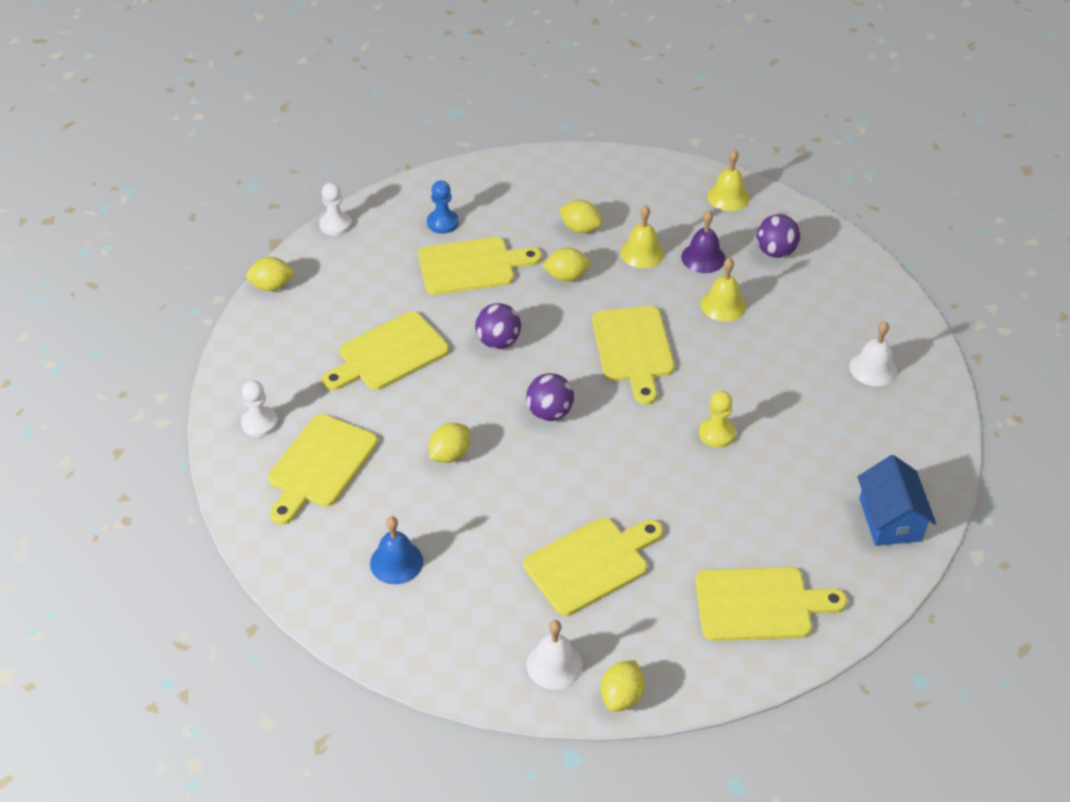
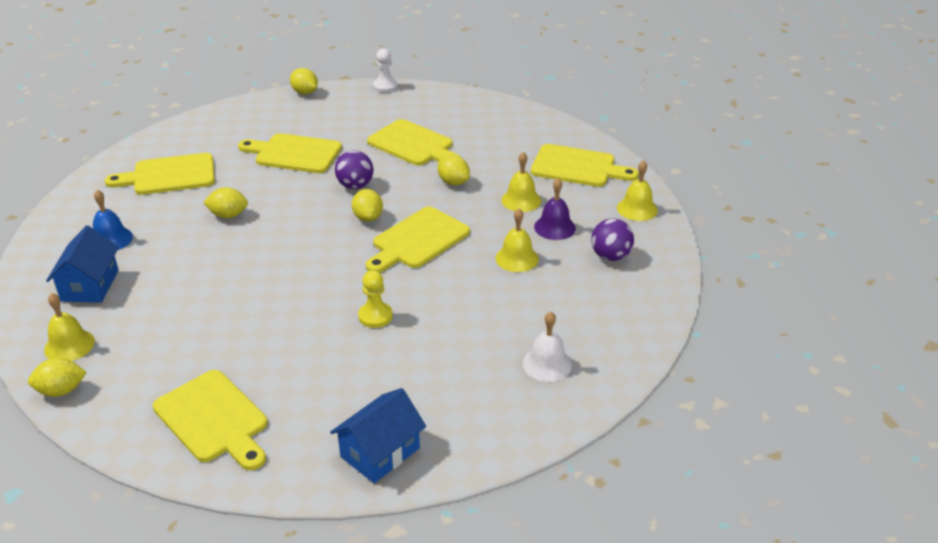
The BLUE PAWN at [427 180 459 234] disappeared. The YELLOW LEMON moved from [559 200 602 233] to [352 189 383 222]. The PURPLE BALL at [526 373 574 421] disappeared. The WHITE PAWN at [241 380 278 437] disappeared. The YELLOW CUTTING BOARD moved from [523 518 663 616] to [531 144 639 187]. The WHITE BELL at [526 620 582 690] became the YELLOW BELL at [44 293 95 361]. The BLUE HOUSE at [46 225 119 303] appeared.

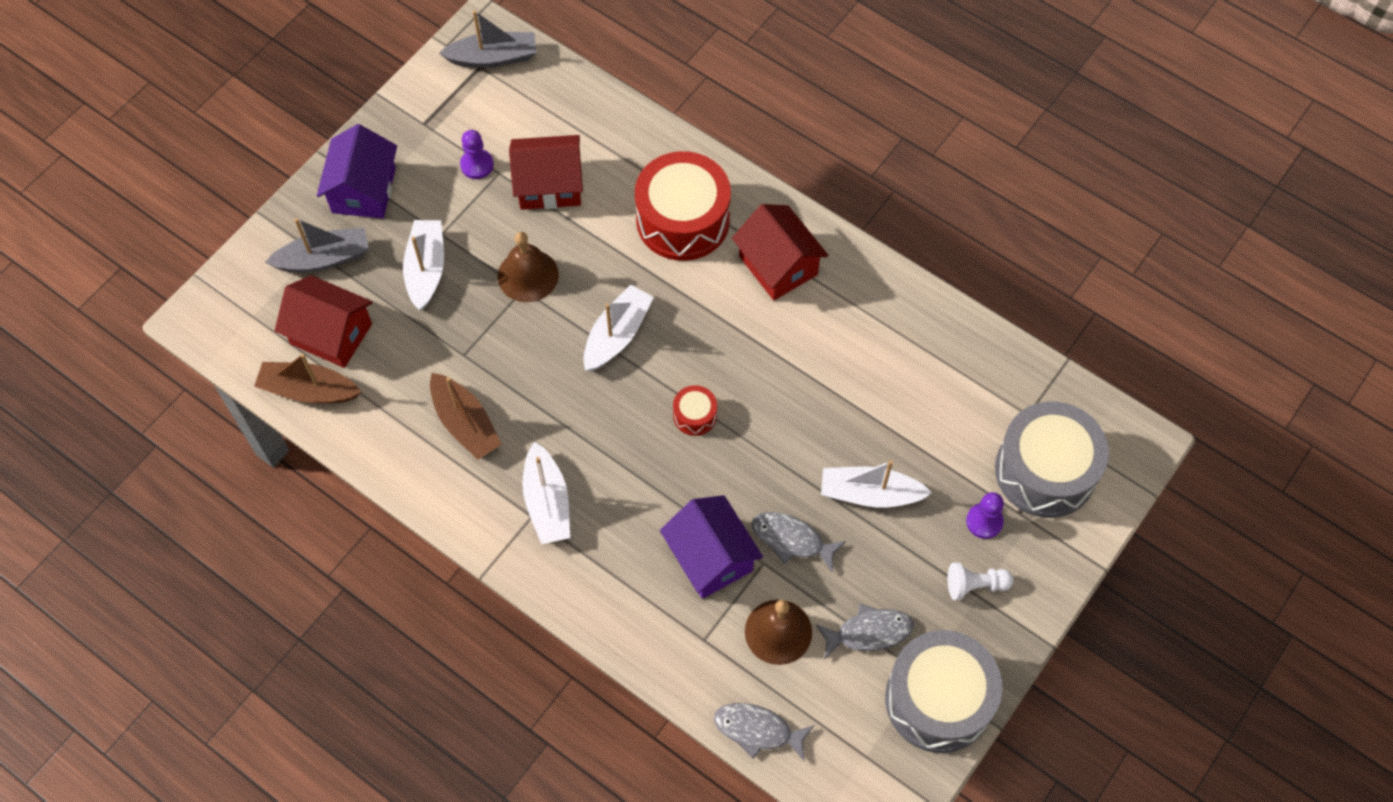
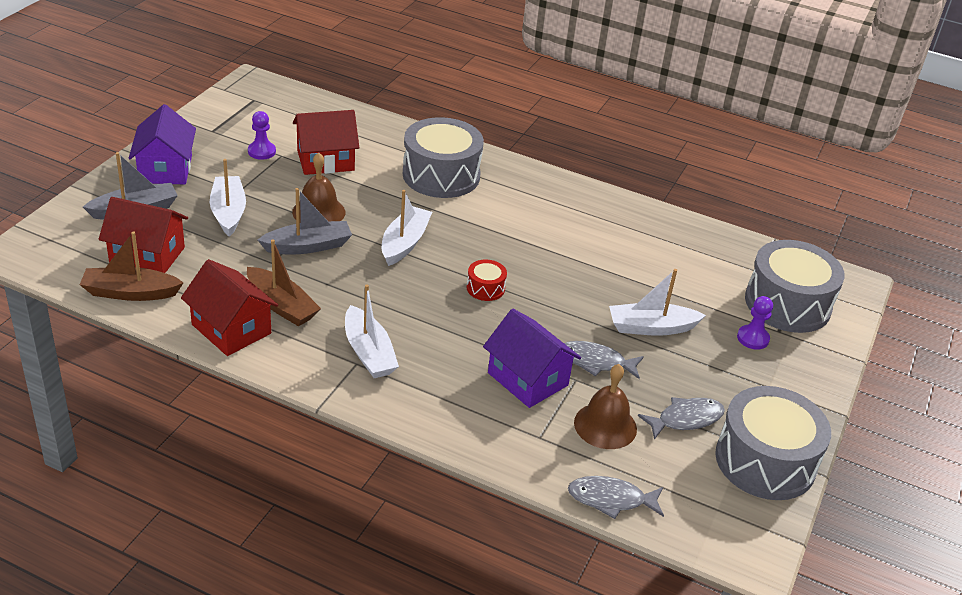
The GREY BOAT moved from [439 10 537 68] to [258 188 352 254]. The RED DRUM at [635 151 731 261] became the GREY DRUM at [403 117 484 198]. The RED HOUSE moved from [732 204 828 300] to [181 259 278 356]. The WHITE PAWN at [948 562 1014 600] disappeared.

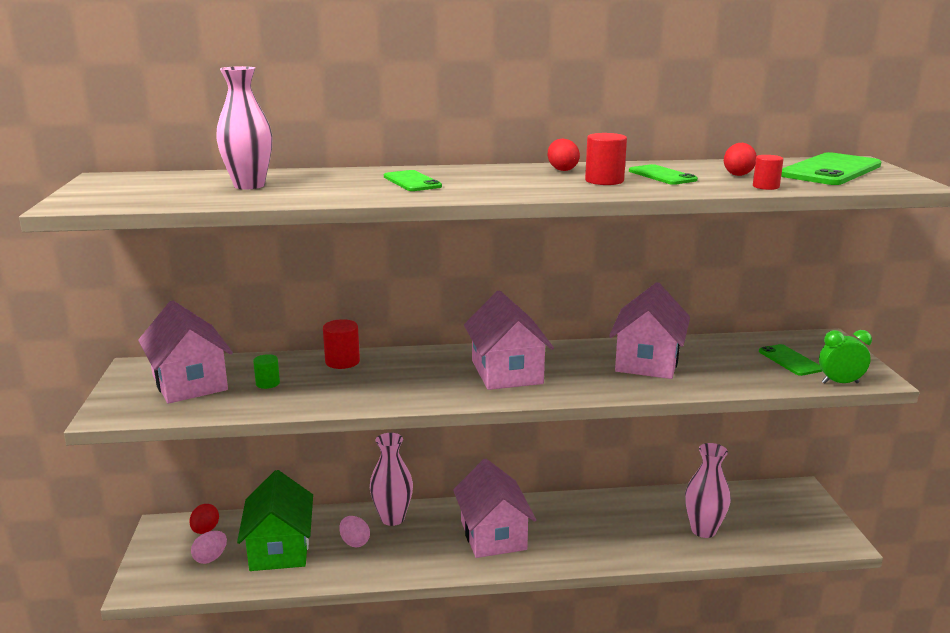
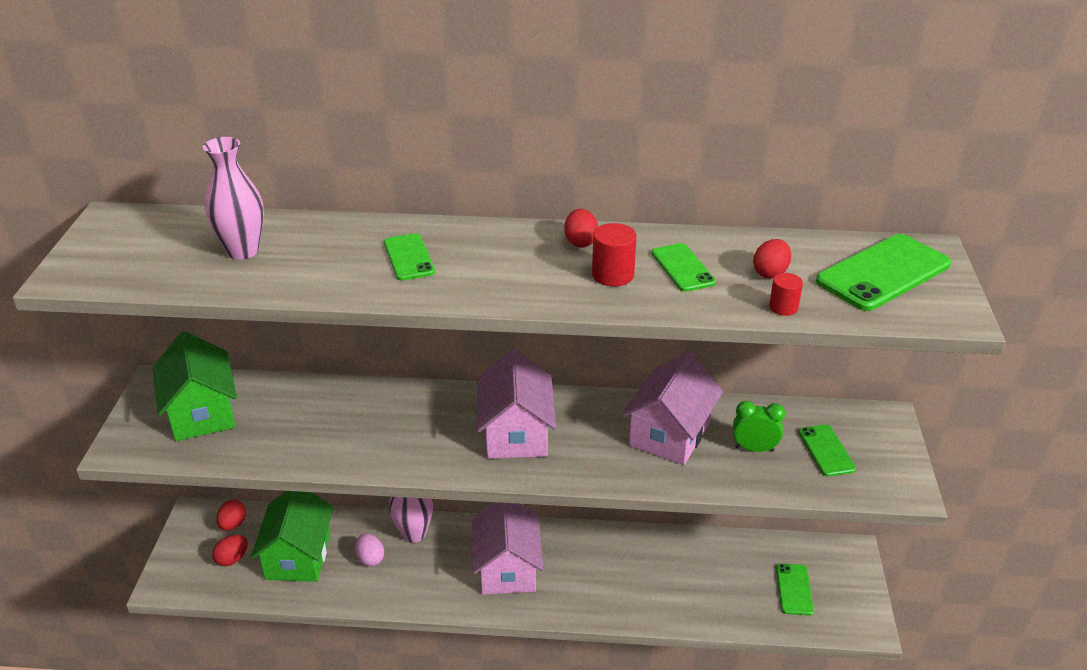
The PINK HOUSE at [138 300 233 404] became the GREEN HOUSE at [152 331 237 441]. The RED CYLINDER at [323 319 360 369] disappeared. The GREEN CLOCK moved from [819 330 872 384] to [733 401 785 452]. The GREEN CYLINDER at [253 354 280 389] disappeared. The PINK VASE at [685 443 731 538] disappeared. The PINK EGG at [191 531 227 564] became the RED EGG at [212 535 248 566]. The GREEN PHONE at [776 563 814 615] appeared.

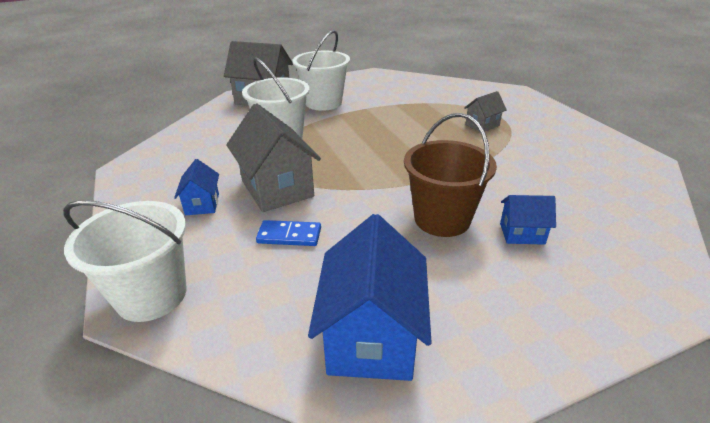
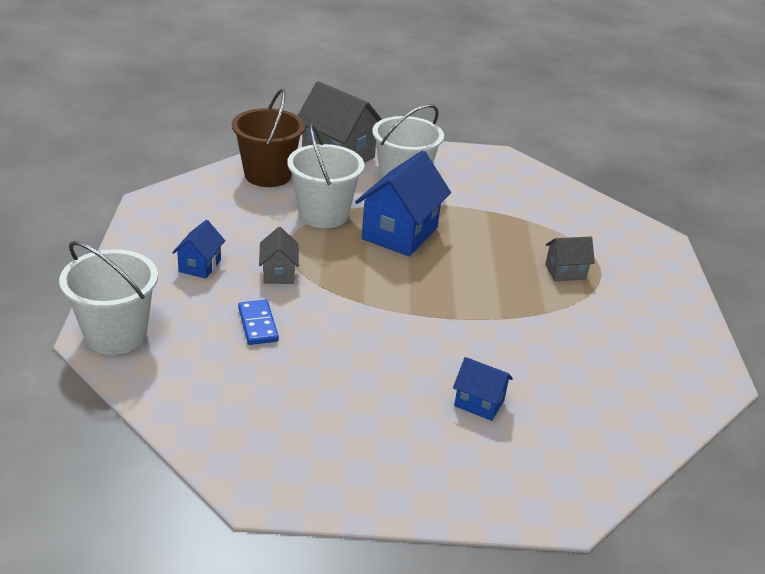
The GREY HOUSE at [226 103 321 212] changed to 0.51 times the size. The BROWN BUCKET moved from [404 113 497 237] to [232 88 305 187]. The BLUE HOUSE moved from [308 214 432 381] to [355 150 451 256]. The BLUE DOMINO at [256 220 321 246] turned 45 degrees clockwise.

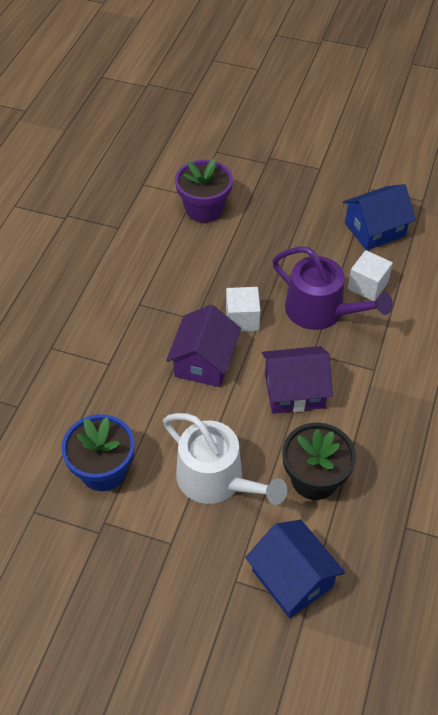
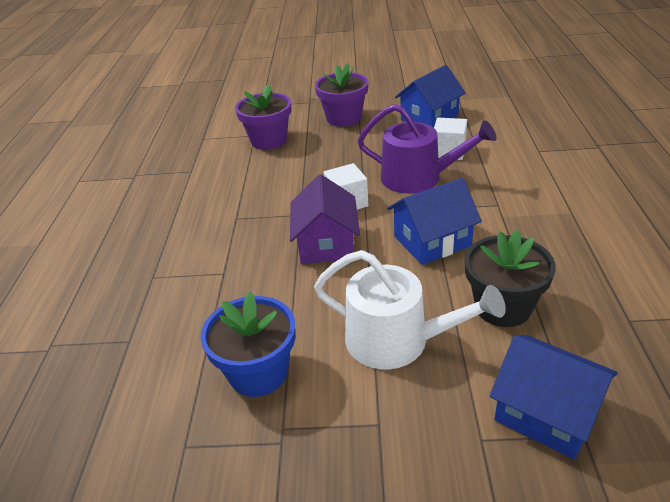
The PURPLE HOUSE at [262 346 333 414] became the BLUE HOUSE at [387 178 482 265]. The PURPLE FLOWER POT at [315 63 369 127] appeared.

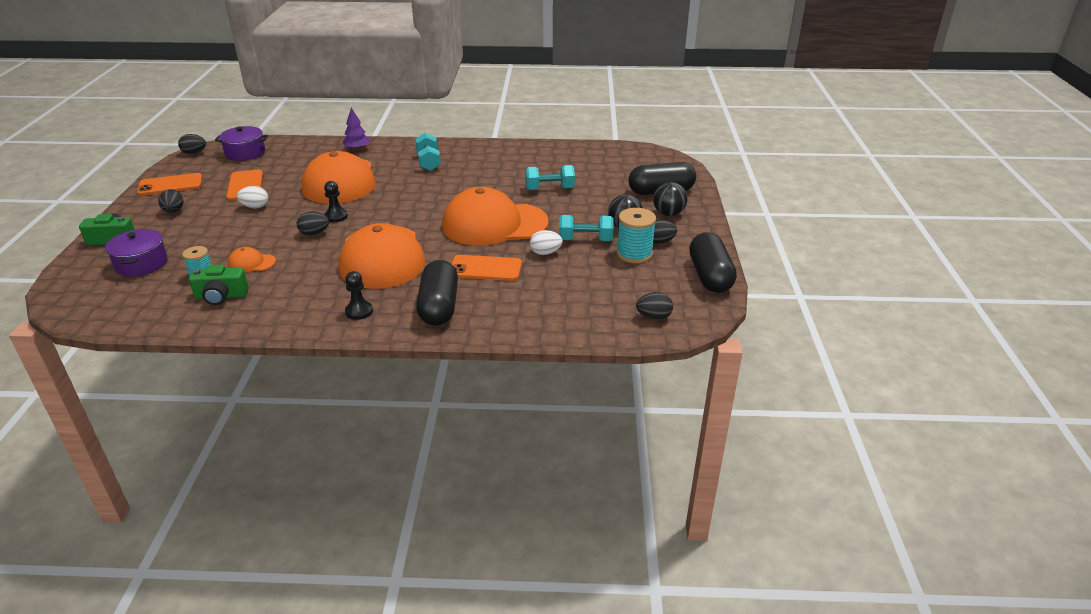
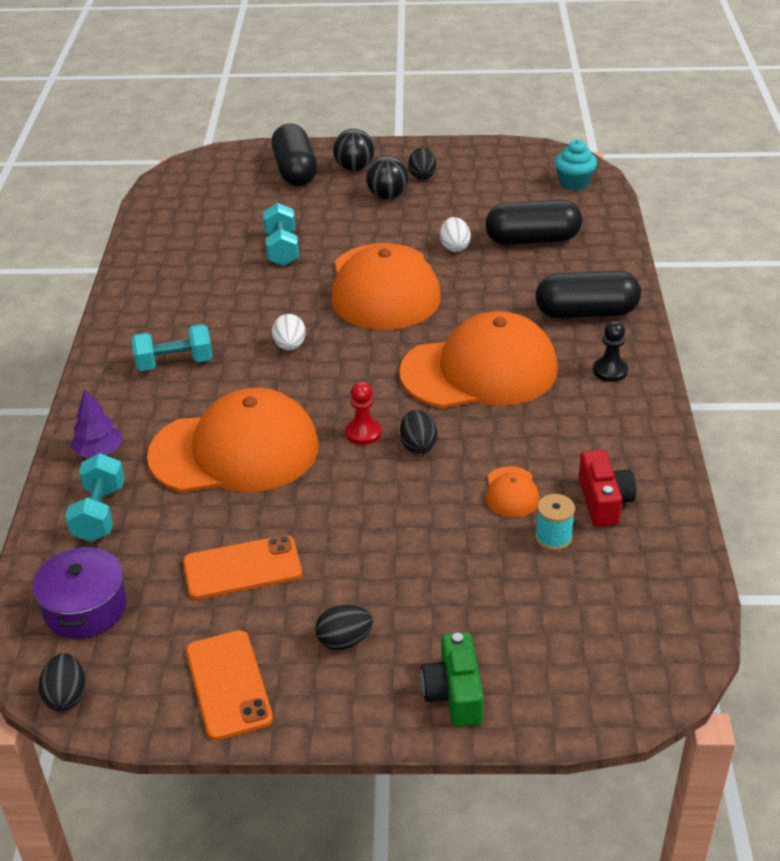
The BLACK PAWN at [324 181 348 222] became the RED PAWN at [345 382 382 445]. The WHITE EGG moved from [237 186 268 209] to [272 314 306 350]. The TURQUOISE SPOOL at [616 208 656 263] disappeared. The TURQUOISE DUMBBELL moved from [559 215 613 241] to [65 453 125 542]. The PURPLE POT at [105 229 168 277] disappeared. The BLACK CAPSULE moved from [689 232 737 293] to [485 200 582 245]. The ORANGE PHONE at [451 255 522 281] disappeared. The GREEN CAMERA at [189 264 248 305] became the RED CAMERA at [578 450 636 527]. The BLACK EGG at [636 292 673 320] was replaced by the TURQUOISE CUPCAKE at [555 140 597 190].

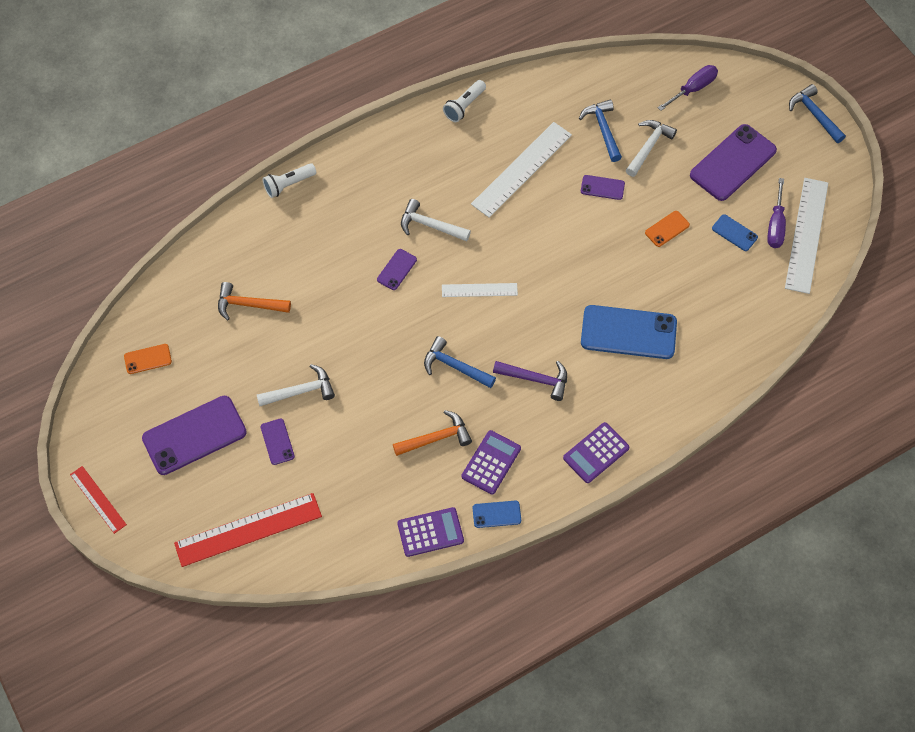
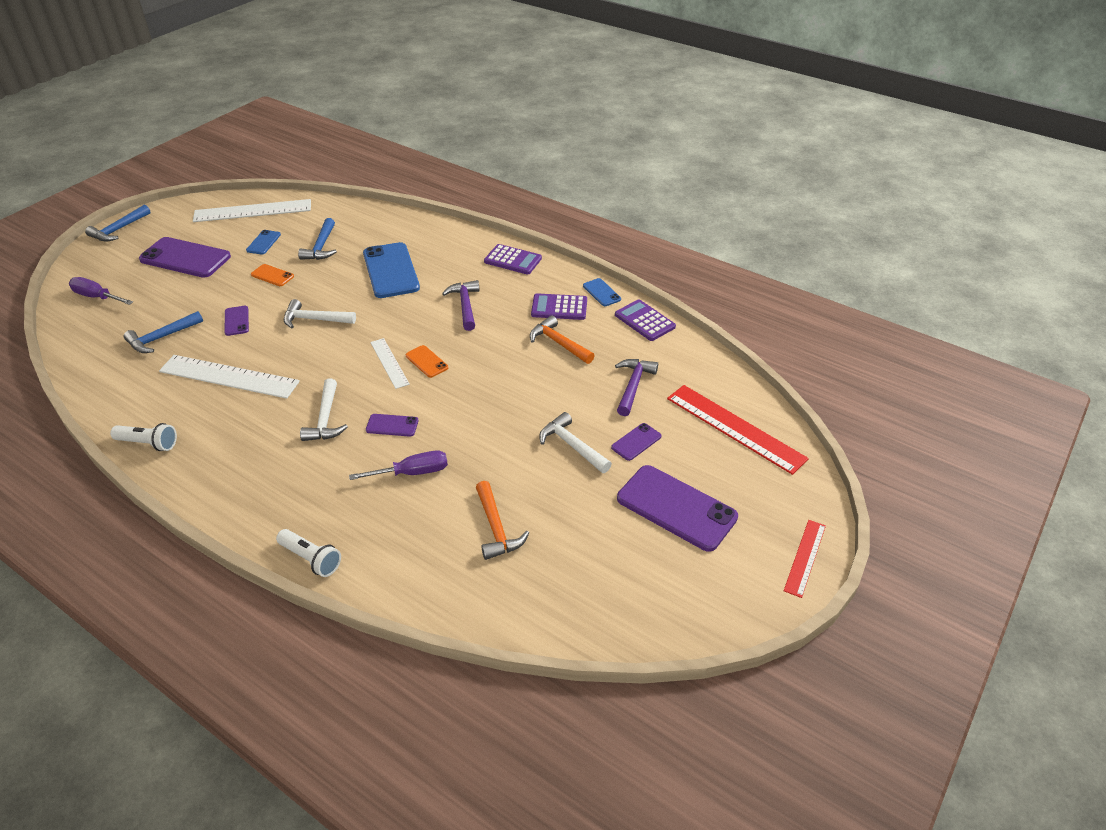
The WHITE HAMMER moved from [626 120 677 177] to [284 299 356 329]. The PURPLE SCREWDRIVER moved from [767 178 786 248] to [349 451 448 480]. The BLUE HAMMER moved from [424 336 496 388] to [298 218 337 260]. The ORANGE PHONE moved from [124 344 172 374] to [406 345 448 378]. The PURPLE HAMMER at [615 359 658 416] appeared.

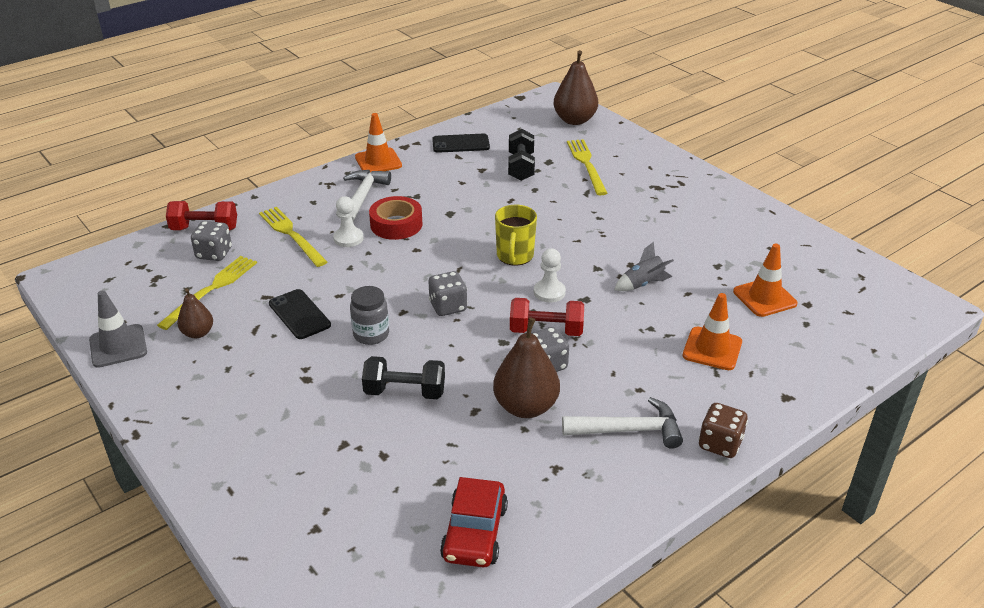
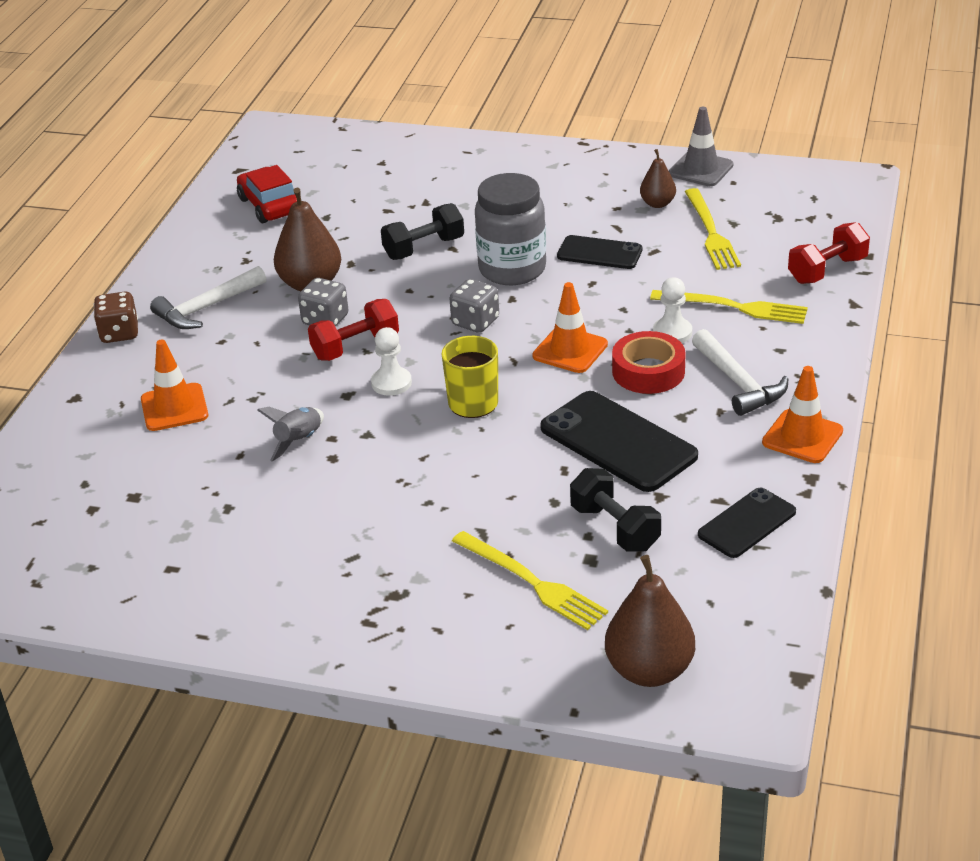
The GREY DICE at [191 221 232 261] disappeared. The ORANGE TRAFFIC CONE moved from [733 244 798 317] to [532 282 608 373]. The GREY JAR at [350 286 389 345] changed to 1.71 times the size. The BLACK PHONE at [540 391 698 492] appeared.

